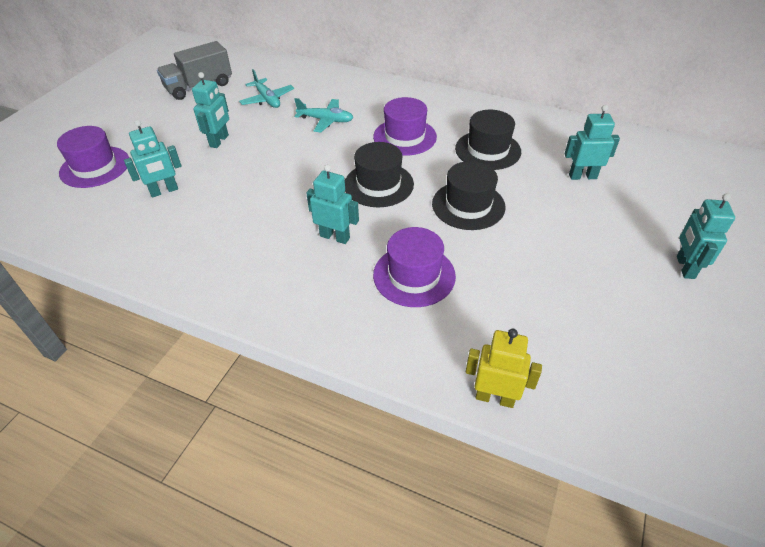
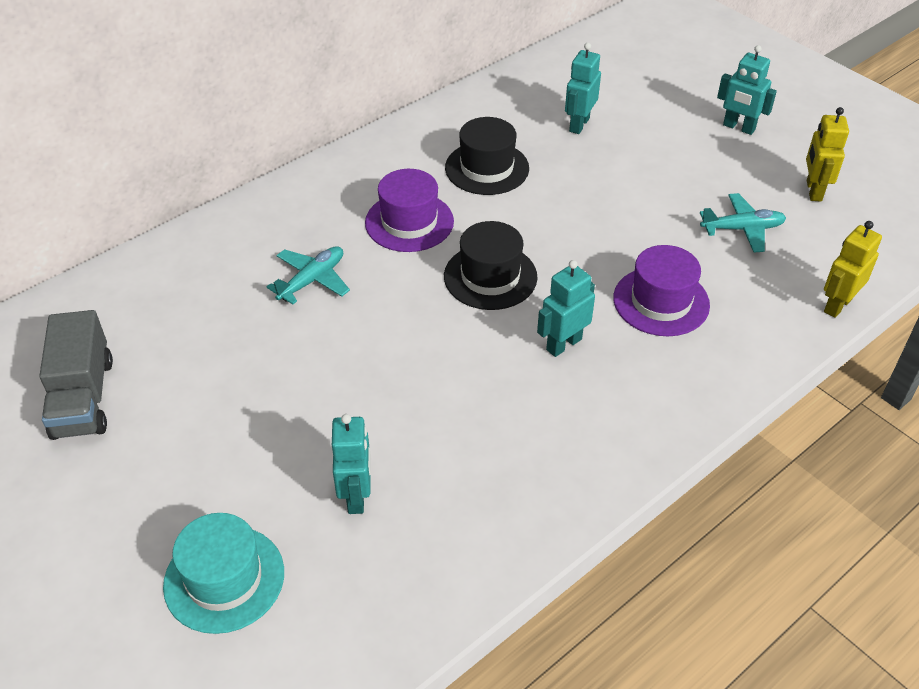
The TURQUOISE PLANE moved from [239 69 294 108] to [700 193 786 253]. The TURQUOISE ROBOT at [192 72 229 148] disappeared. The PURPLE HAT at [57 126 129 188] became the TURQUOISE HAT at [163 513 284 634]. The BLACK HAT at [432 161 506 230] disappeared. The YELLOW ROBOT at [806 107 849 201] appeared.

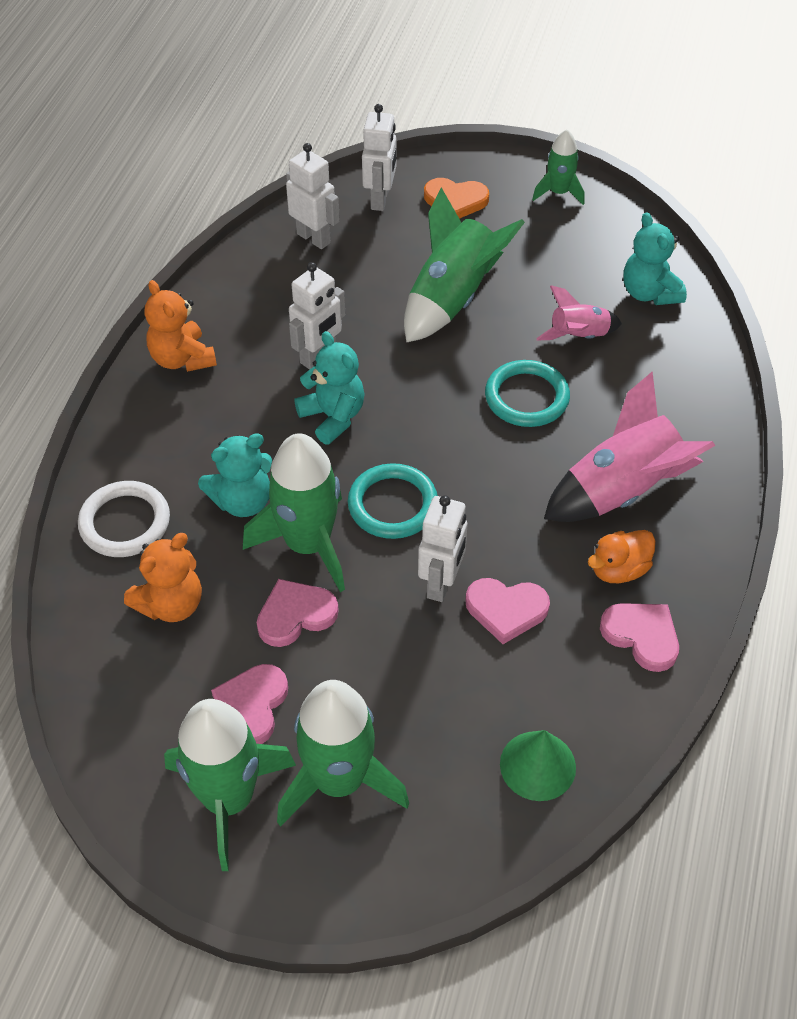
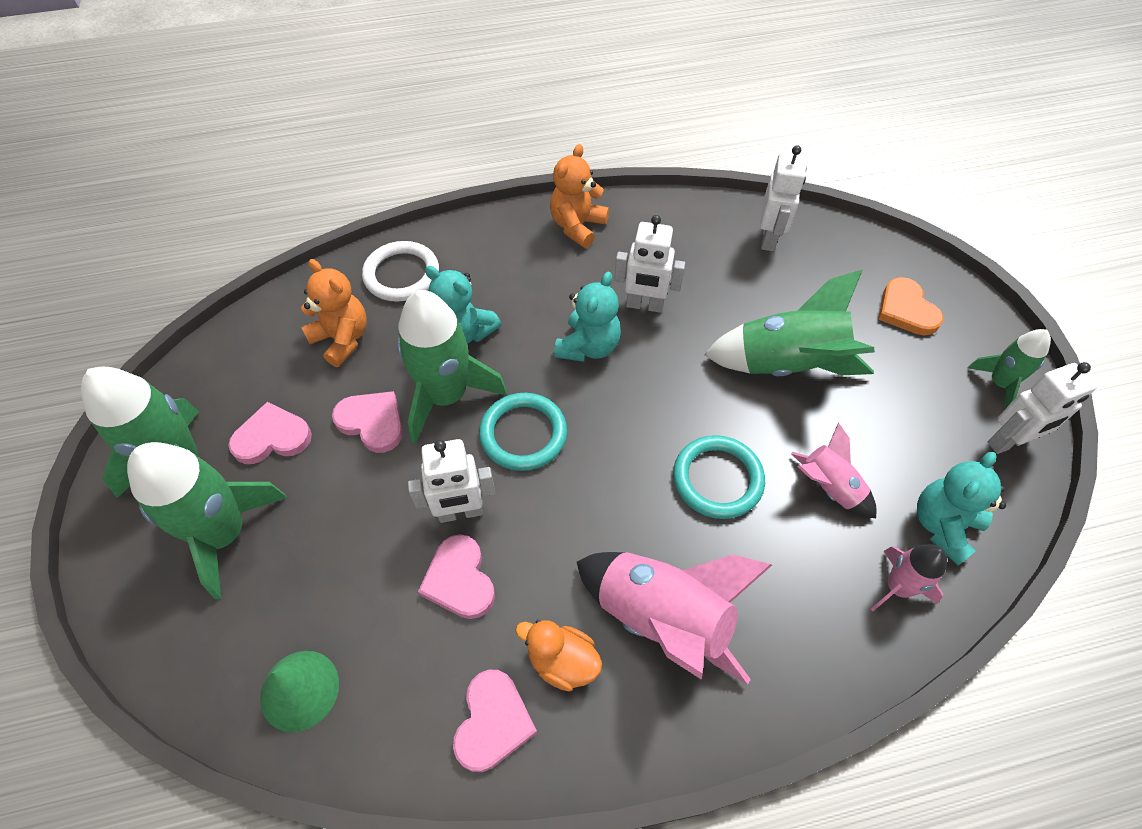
The WHITE ROBOT moved from [362 104 396 211] to [988 362 1097 454]. The ORANGE TEDDY BEAR at [124 533 202 622] turned 150 degrees counterclockwise. The PINK ROCKET at [871 544 947 611] appeared.

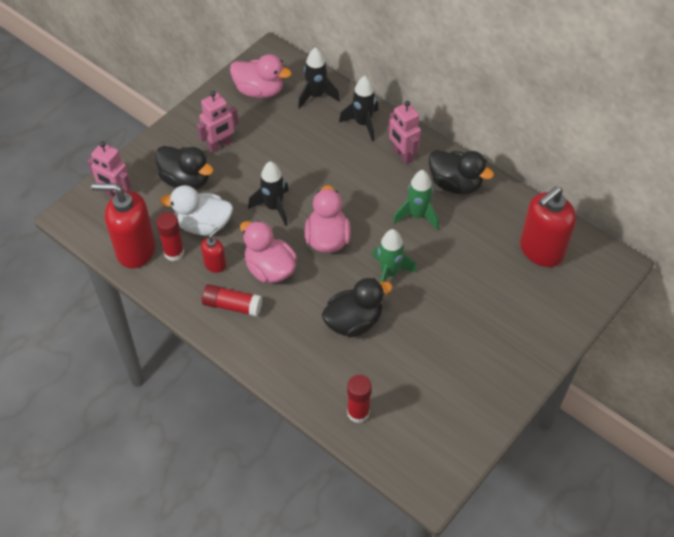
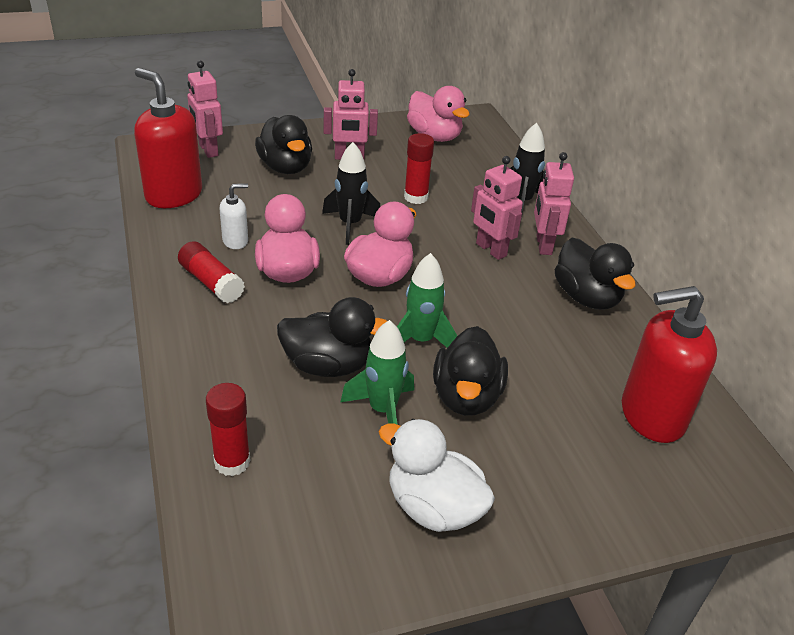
The BLACK ROCKET at [298 47 340 109] disappeared. The GREEN ROCKET moved from [393 170 439 230] to [341 320 414 424]. The WHITE DUCK moved from [160 185 233 236] to [379 419 495 532]. The RED GLUE STICK moved from [156 212 184 261] to [404 133 434 204]. The RED SOAP DISPENSER at [201 227 226 273] became the WHITE SOAP DISPENSER at [220 183 248 249]. The PINK ROBOT at [471 156 523 260] appeared. The BLACK DUCK at [433 326 508 415] appeared.

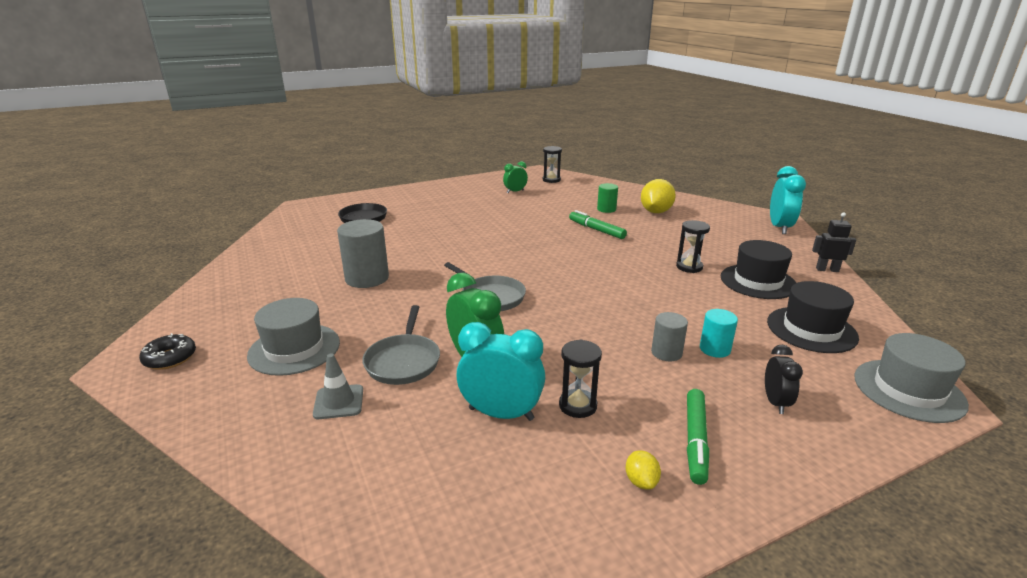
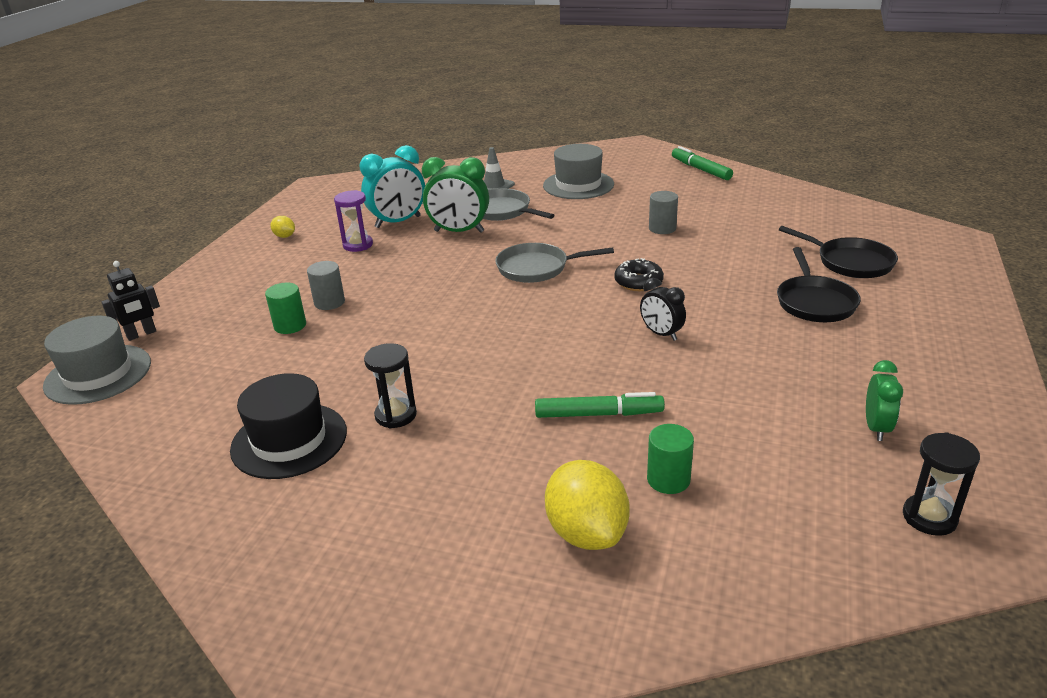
The TURQUOISE CLOCK at [770 166 806 234] disappeared. The BLACK ROBOT moved from [812 212 856 272] to [101 261 160 341]. The GREY CYLINDER at [337 219 389 288] changed to 0.57 times the size. The BLACK HAT at [767 281 859 353] disappeared. The TURQUOISE CYLINDER at [700 309 738 358] became the GREEN CYLINDER at [265 282 306 334]. The BLACK DONUT moved from [139 333 196 370] to [614 258 664 291]. The BLACK HOURGLASS at [559 339 602 418] became the PURPLE HOURGLASS at [334 190 373 252]. The BLACK CLOCK moved from [765 345 803 414] to [640 278 686 341]. The GREEN MARKER moved from [687 389 709 485] to [672 146 733 180]. The BLACK PAN at [777 247 861 322] appeared.

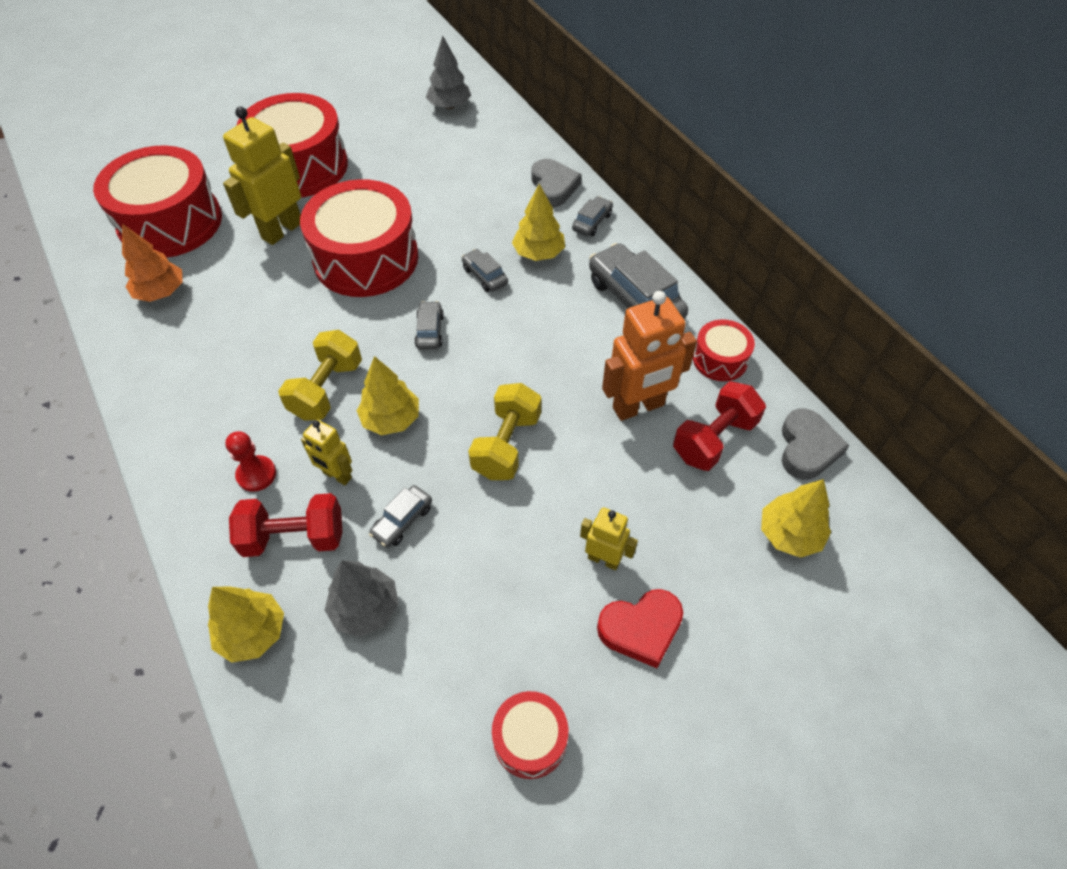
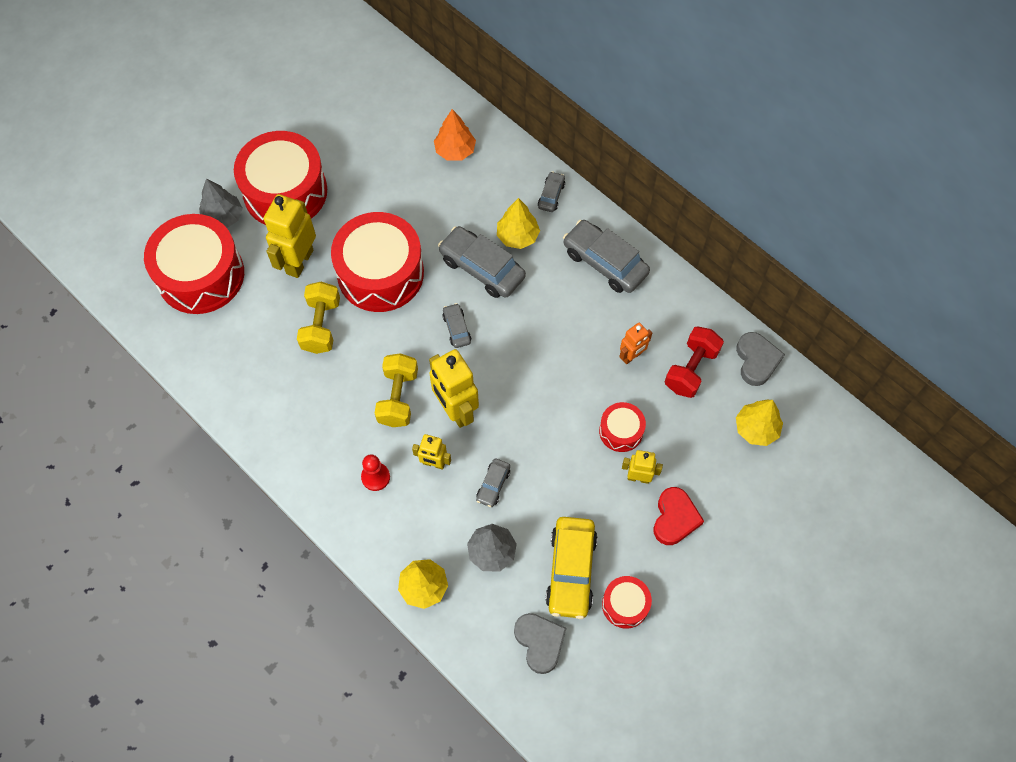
The GREY TREE moved from [426 36 471 109] to [199 178 243 228]. The GREY HEART moved from [531 159 581 207] to [514 613 566 674]. The ORANGE TREE moved from [122 224 183 302] to [434 109 476 161]. The GREY CAR at [462 249 508 292] changed to 1.98 times the size. The ORANGE ROBOT at [602 291 697 421] changed to 0.55 times the size. The RED DRUM moved from [693 319 755 381] to [599 402 646 452]. The YELLOW TREE at [357 356 419 435] was replaced by the YELLOW ROBOT at [429 349 479 428]. The YELLOW DUMBBELL moved from [468 383 541 480] to [297 282 340 354]. The RED DUMBBELL at [229 493 342 557] disappeared. The RED HEART at [597 589 683 668] turned 45 degrees counterclockwise. The YELLOW CAR at [545 517 598 619] appeared.

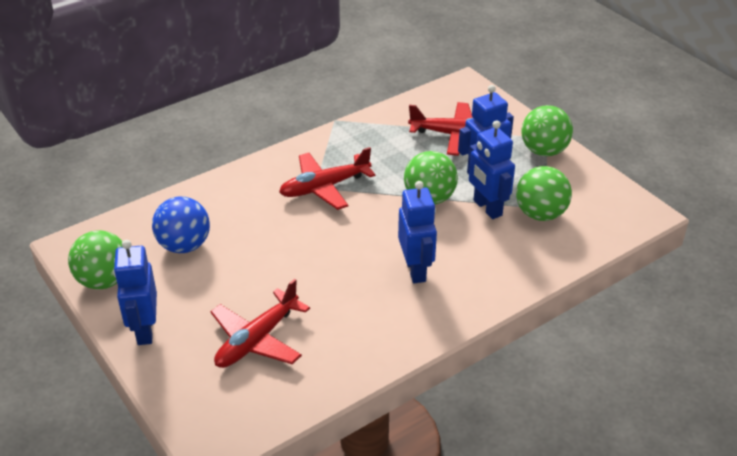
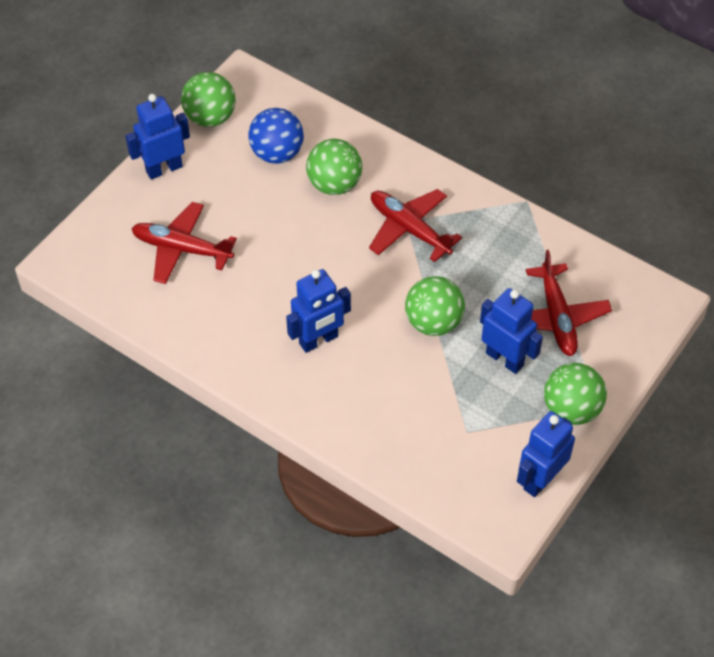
The BLUE ROBOT moved from [468 120 515 219] to [517 411 575 497]. The GREEN BALL moved from [516 166 572 221] to [306 139 362 195].

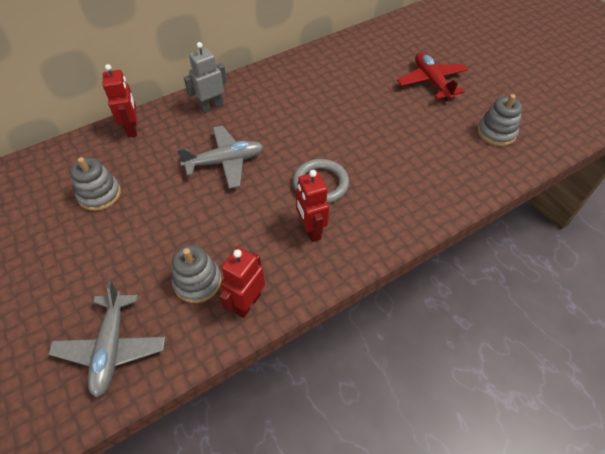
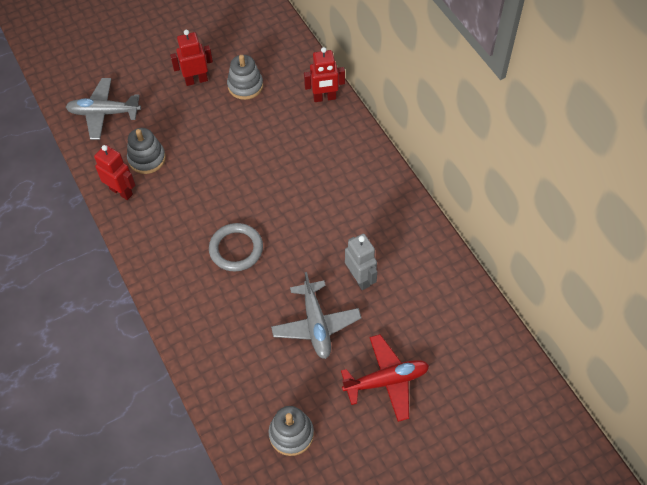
The GREY ROBOT moved from [184 42 227 113] to [345 234 377 290]. The GREY PLANE moved from [177 126 264 189] to [271 272 361 359]. The RED ROBOT moved from [296 170 329 242] to [170 30 213 86].

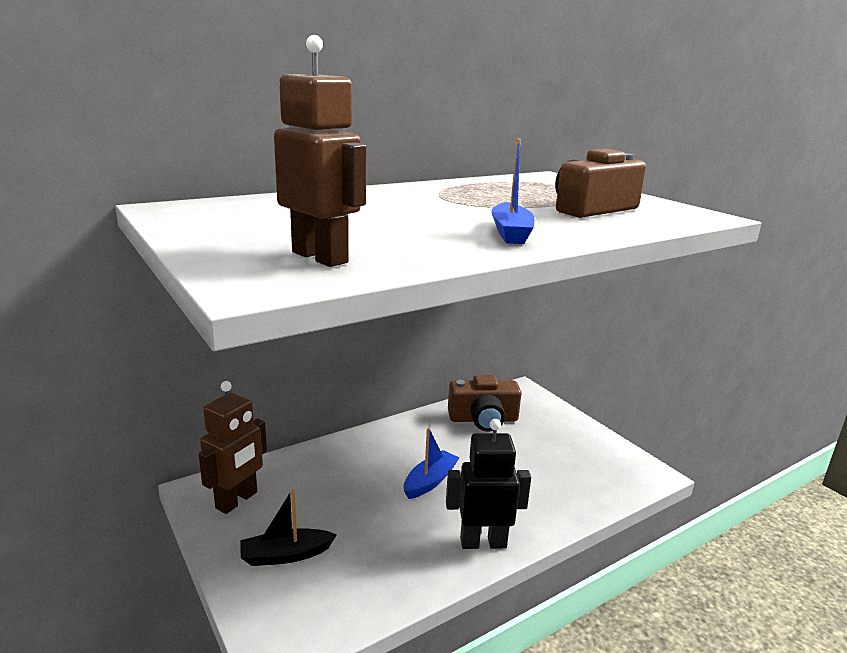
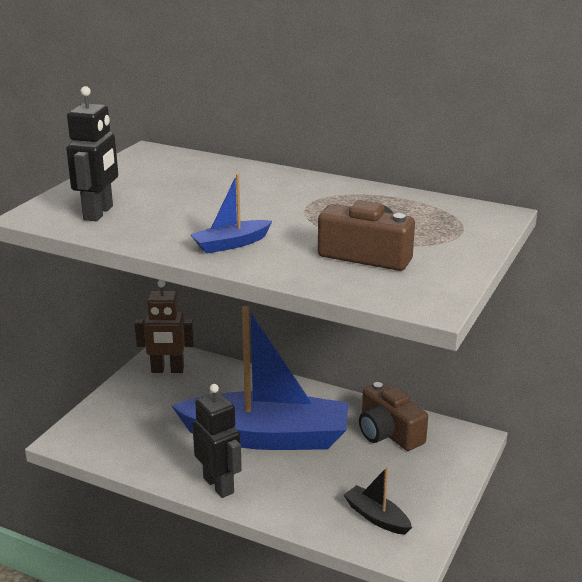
The BROWN ROBOT at [274 35 366 267] became the BLACK ROBOT at [66 86 118 221]. The BLUE BOAT at [404 427 459 499] changed to 2.48 times the size. The BLACK BOAT moved from [241 489 337 566] to [344 467 412 535].

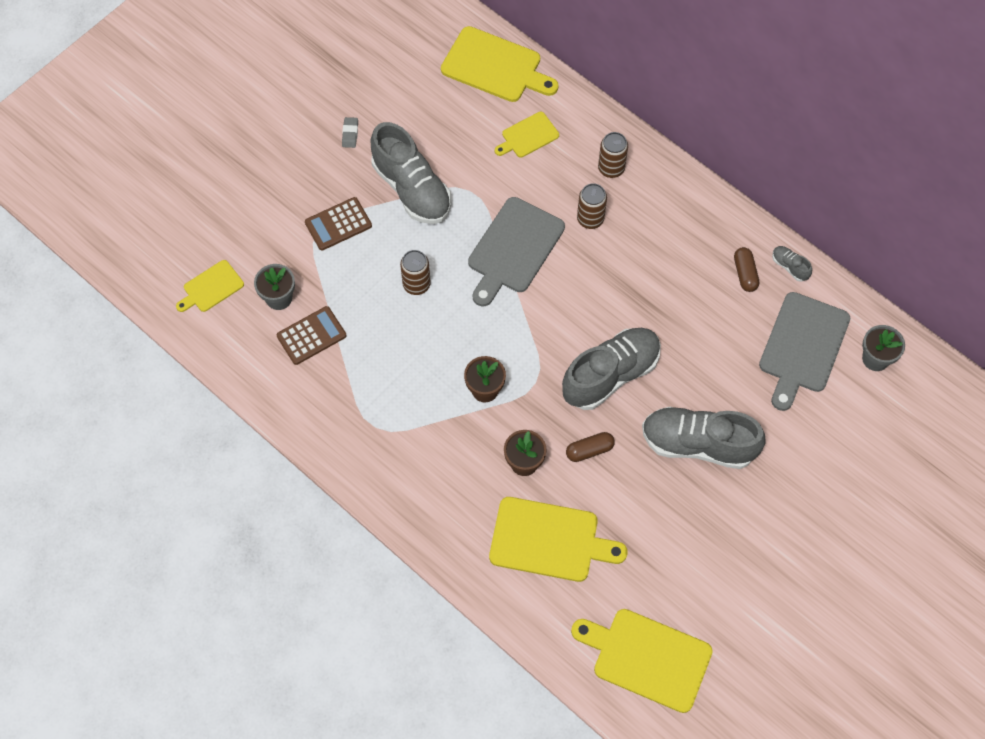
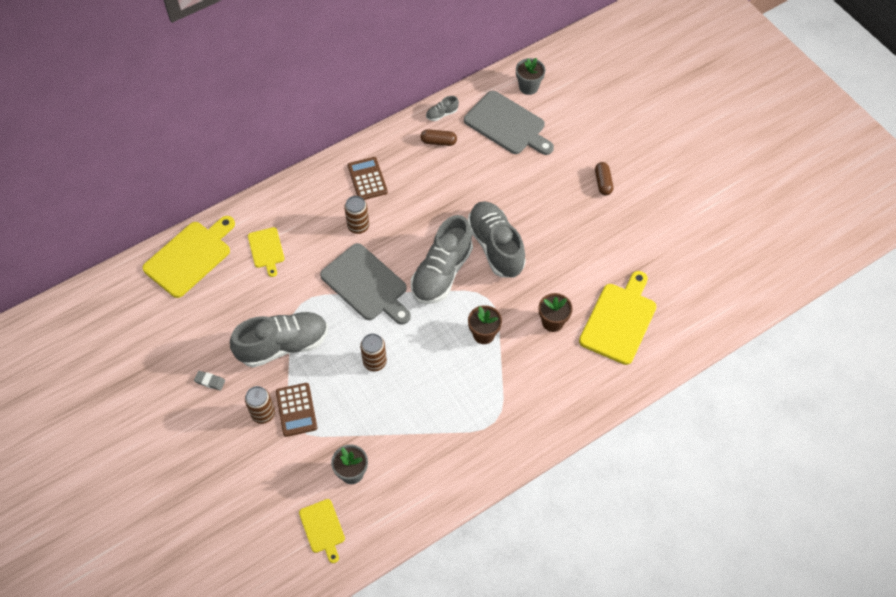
The BROWN CAN moved from [598 132 628 178] to [245 386 275 424]. The BROWN CALCULATOR moved from [277 306 347 365] to [348 157 388 200]. The GREY SHOE moved from [642 407 766 469] to [411 215 473 304]. The BROWN CAPSULE moved from [566 432 615 462] to [595 162 613 196]. The YELLOW CUTTING BOARD at [571 609 713 713] disappeared.

